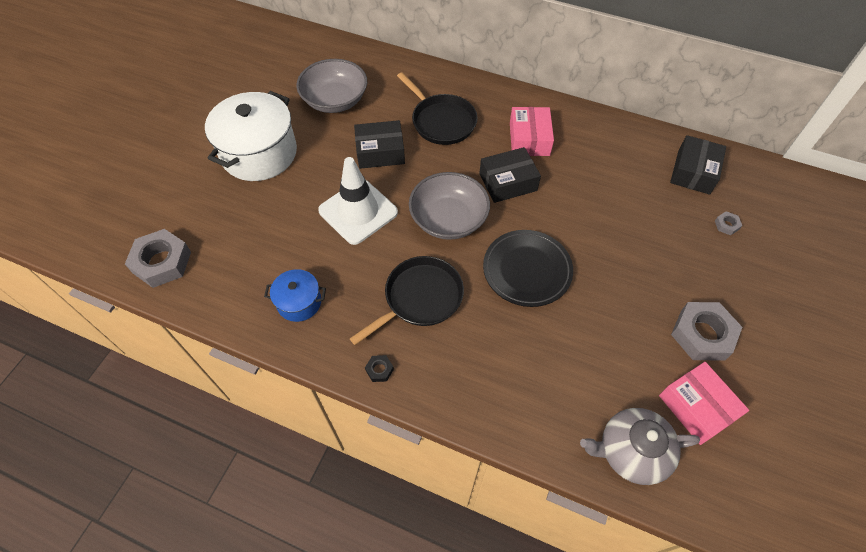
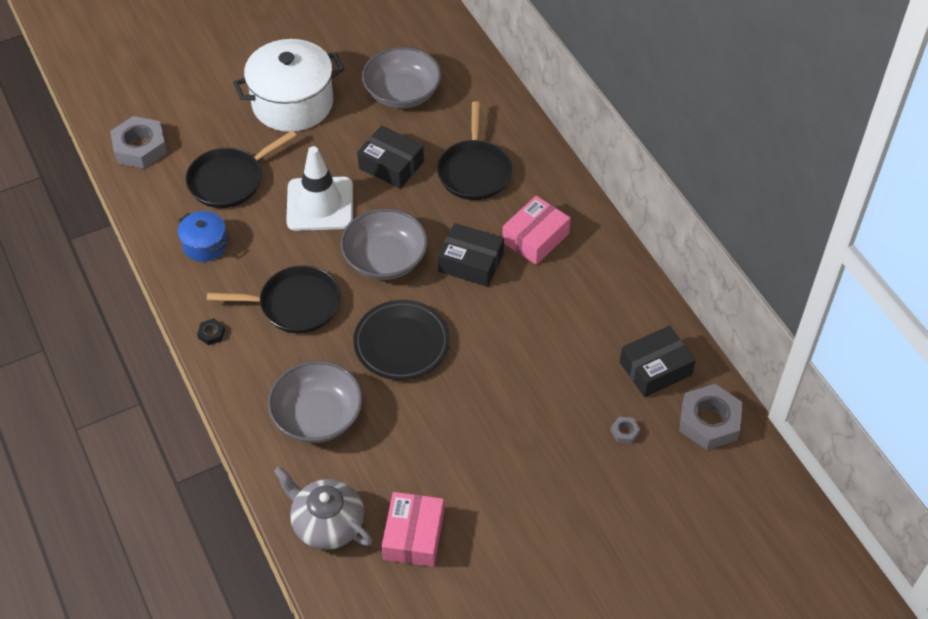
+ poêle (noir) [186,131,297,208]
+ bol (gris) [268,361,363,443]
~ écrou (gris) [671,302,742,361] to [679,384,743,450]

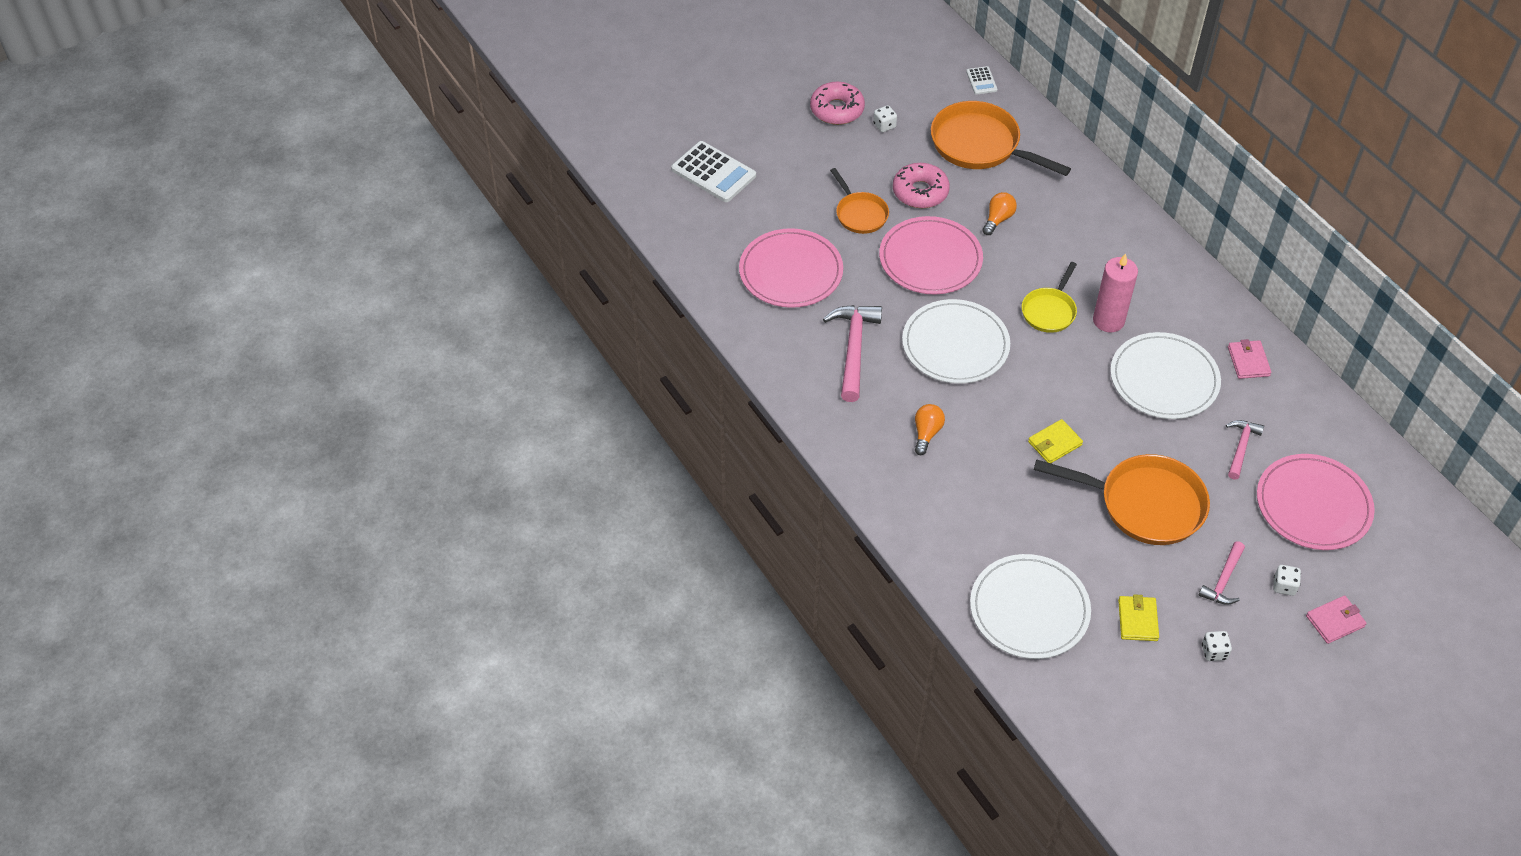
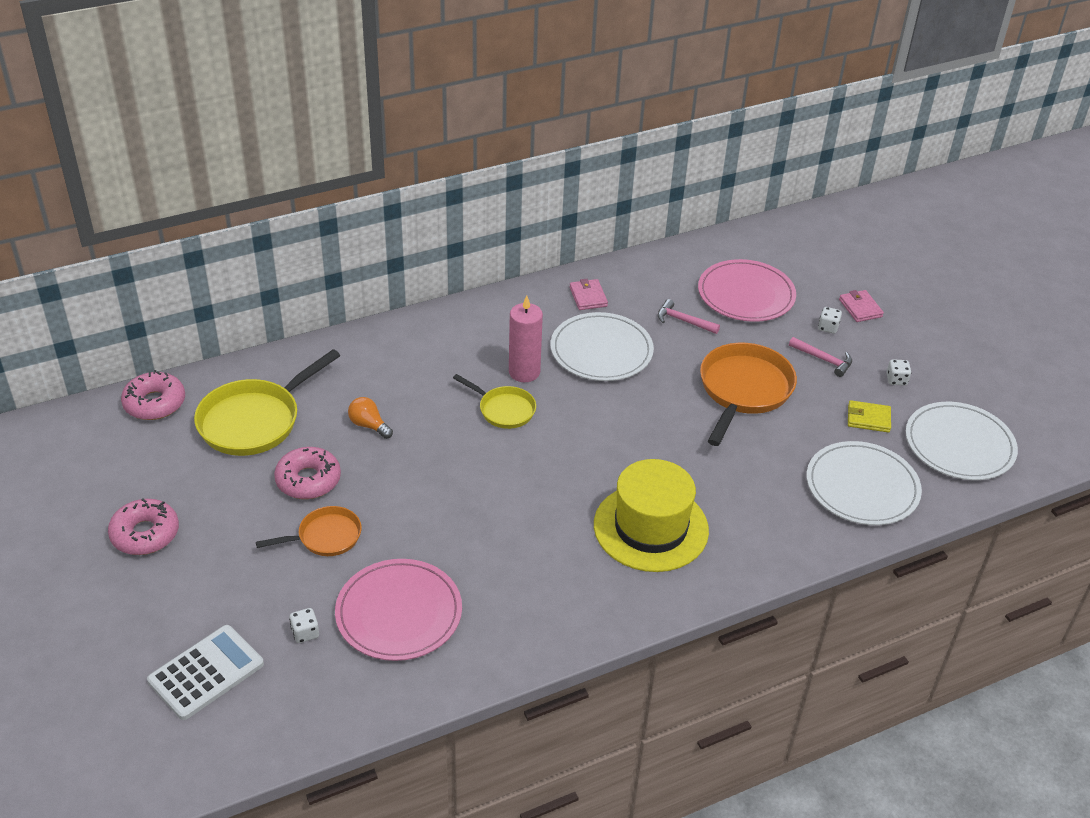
- marteau (rose) [823,305,882,402]
- assiette (rose) [879,216,983,294]
- portefeuille (jaune) [1028,419,1083,463]
~ dé (blanc) [873,105,897,132] to [289,608,319,643]
~ assiette (blanc) [902,299,1010,384] to [906,402,1018,480]
~ ampoule (orange) [915,404,945,455] to chapeau (jaune) [594,459,709,572]
~ calculatrice (blanc) [966,66,997,94] to beignet (rose) [121,370,185,420]
~ poêle (orange) [931,101,1071,176] to poêle (jaune) [194,349,340,456]
~ portefeuille (rose) [1228,339,1271,379] = [569,279,608,310] 75 degrees clockwise

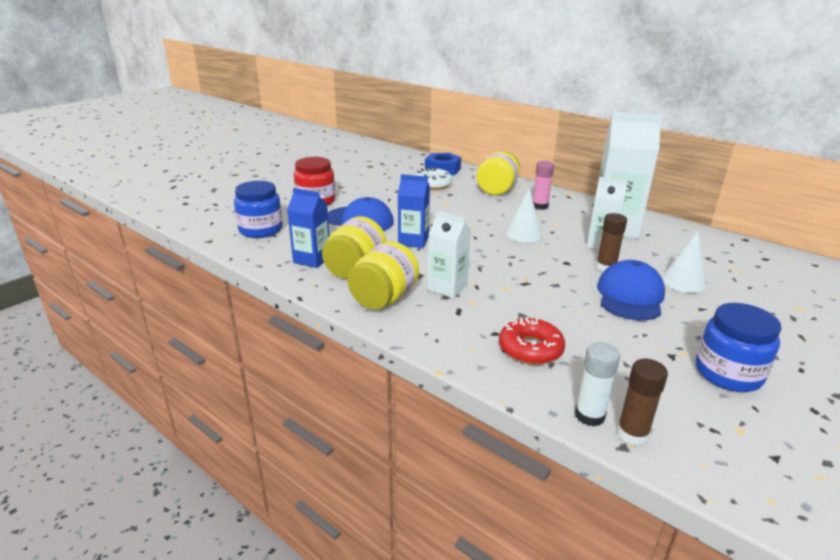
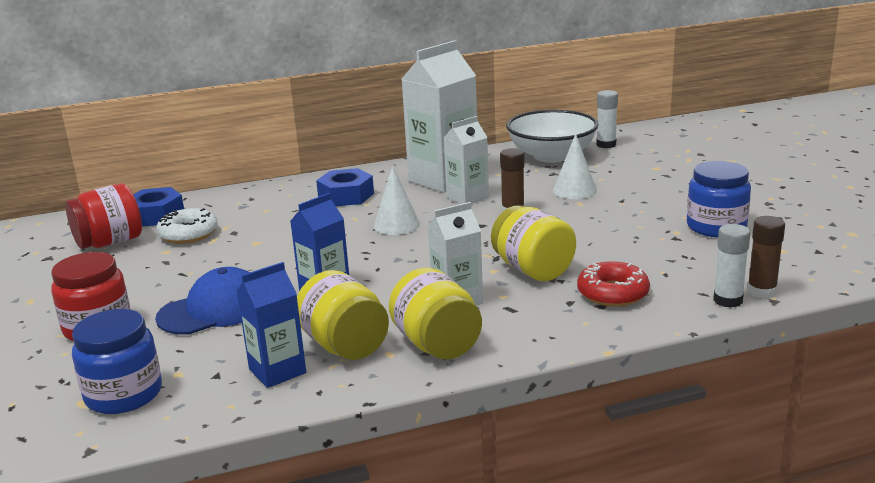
- casquette (bleu) [597,260,665,320]
+ bocal (rouge) [65,184,142,249]
+ bol (blanc) [506,110,599,163]
+ bâton de colle (blanc) [596,90,618,148]
~ bocal (jaune) [476,151,520,195] to [491,205,576,281]
~ bâton de colle (rose) [533,161,554,210] to écrou (bleu) [316,168,374,206]

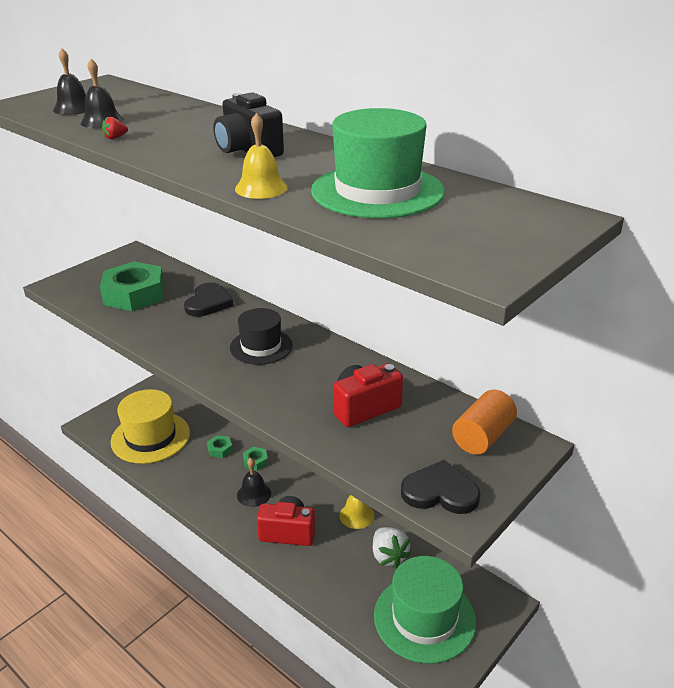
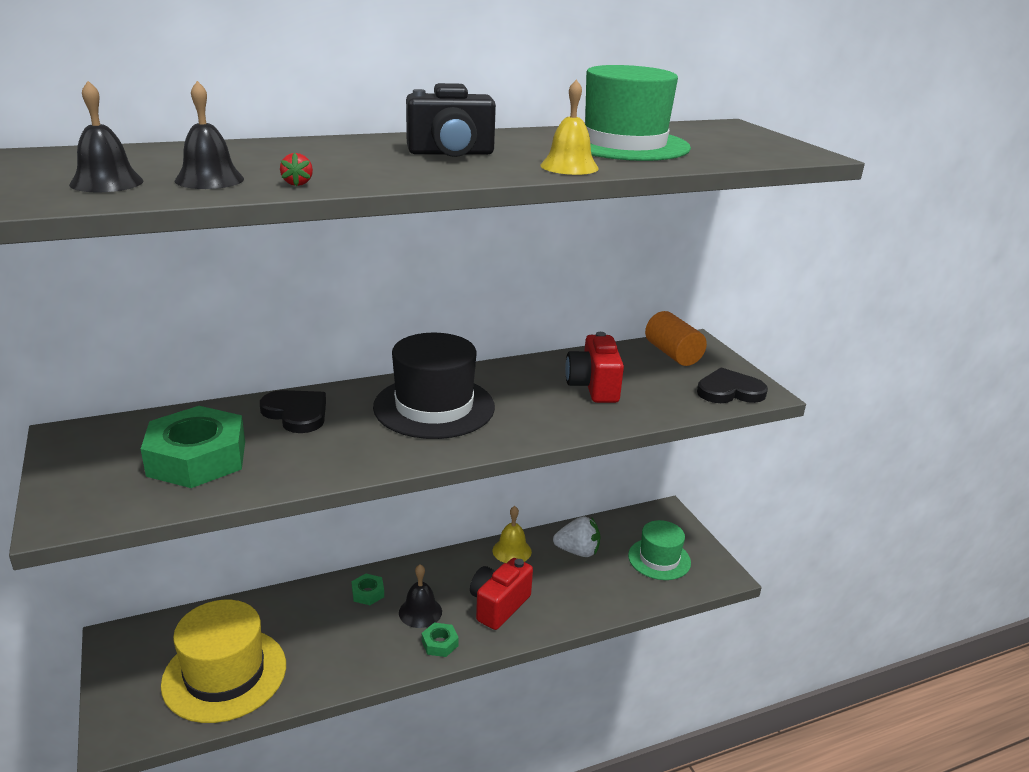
~ écrou (vert) [207,435,233,458] to [422,623,459,657]
~ cœur (noir) [401,460,480,514] = [697,367,768,403] 45 degrees clockwise
~ chapeau (noir) [230,308,293,365] = [373,333,495,439] x1.57
~ chapeau (vert) [374,556,476,664] = [628,520,691,580] x0.64

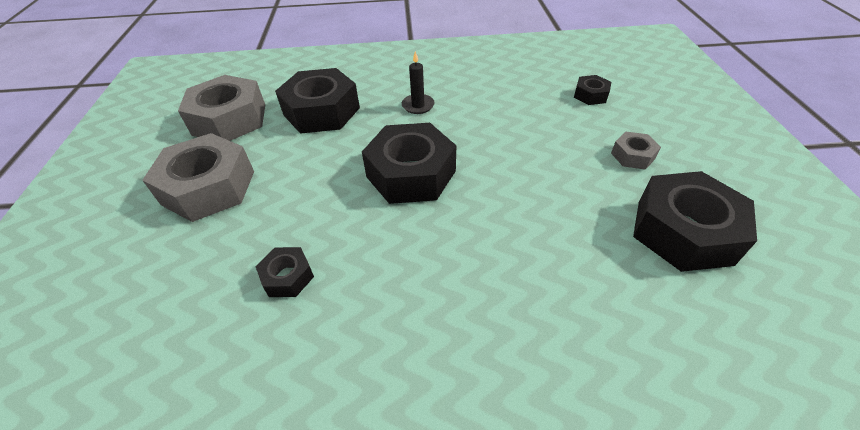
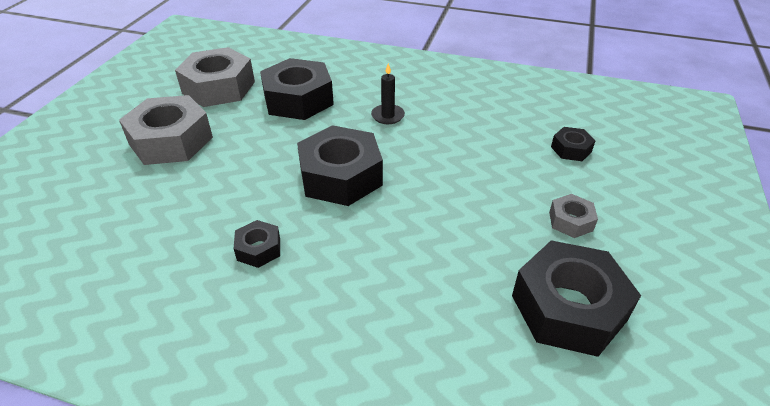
~ écrou (noir) [255,247,314,297] to [233,220,280,268]

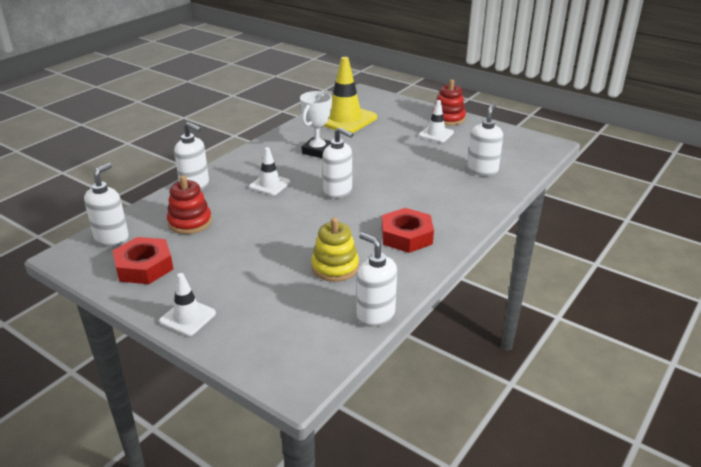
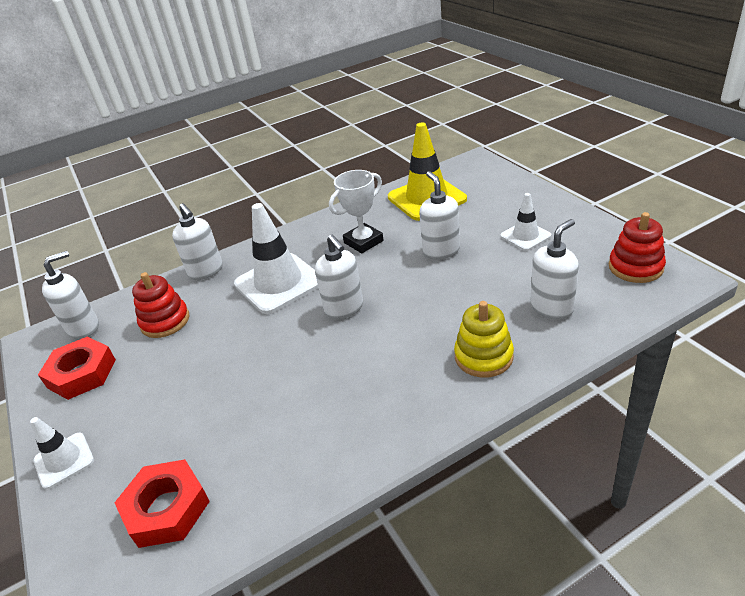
~ jouet à empiler (jaune) [311,217,359,282] to [454,301,514,378]
~ distributeur de savon (blanc) [357,232,397,327] to [419,171,460,260]
~ écrou (rouge) [381,208,434,253] to [114,459,210,548]
~ jouet à empiler (rouge) [432,79,466,125] to [609,212,666,283]
~ cône de chantier (blanc) [249,147,290,195] = [234,203,318,314] x1.84

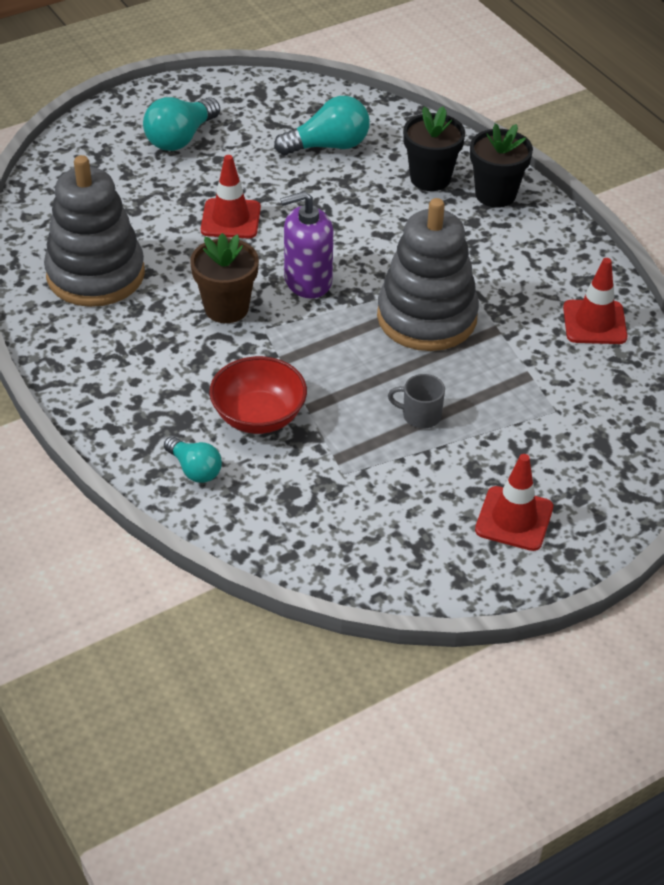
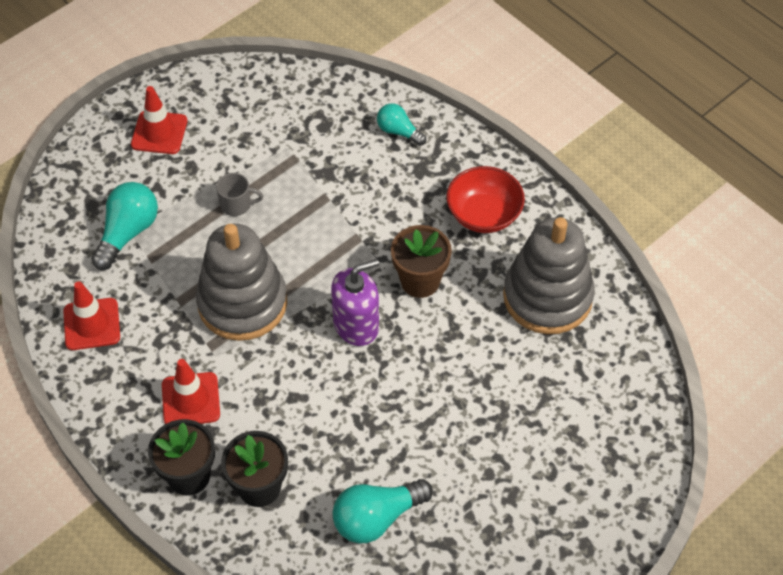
~ ampoule (turquoise) [143,97,220,151] to [91,182,158,270]
~ cône de chantier (rouge) [201,155,261,238] to [162,359,220,424]
~ bol (rouge) [209,356,307,434] to [446,166,525,233]

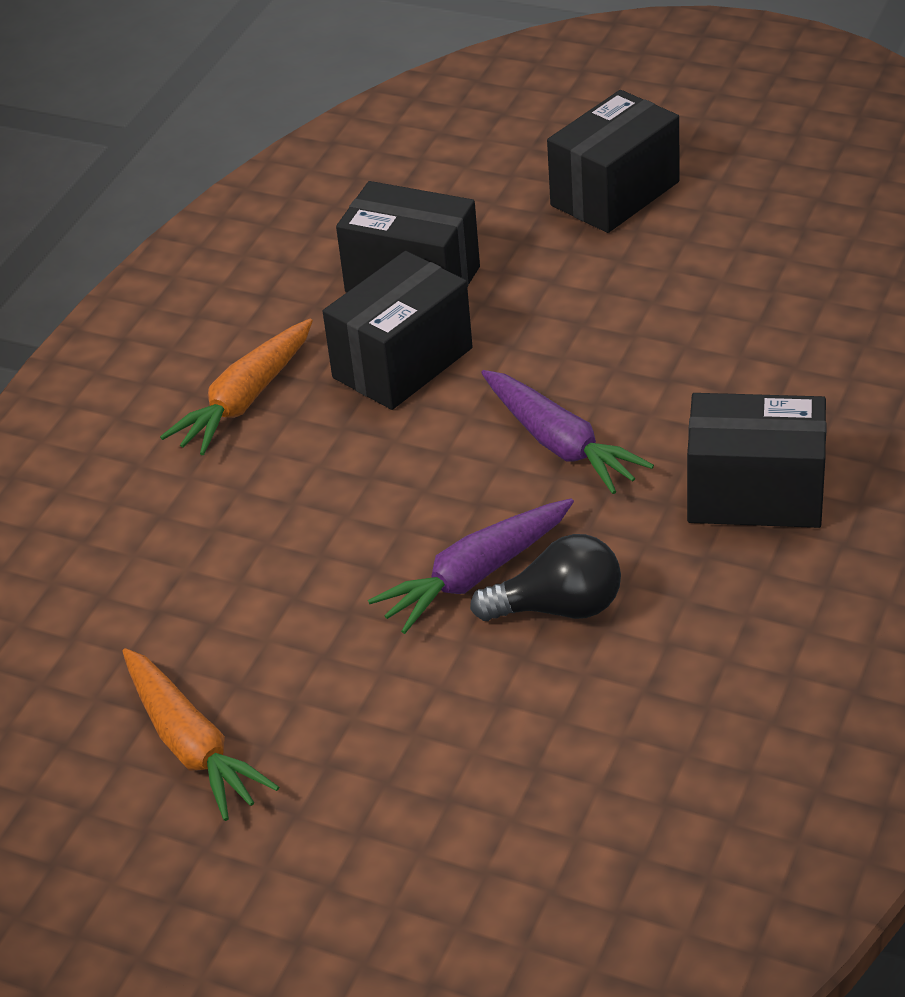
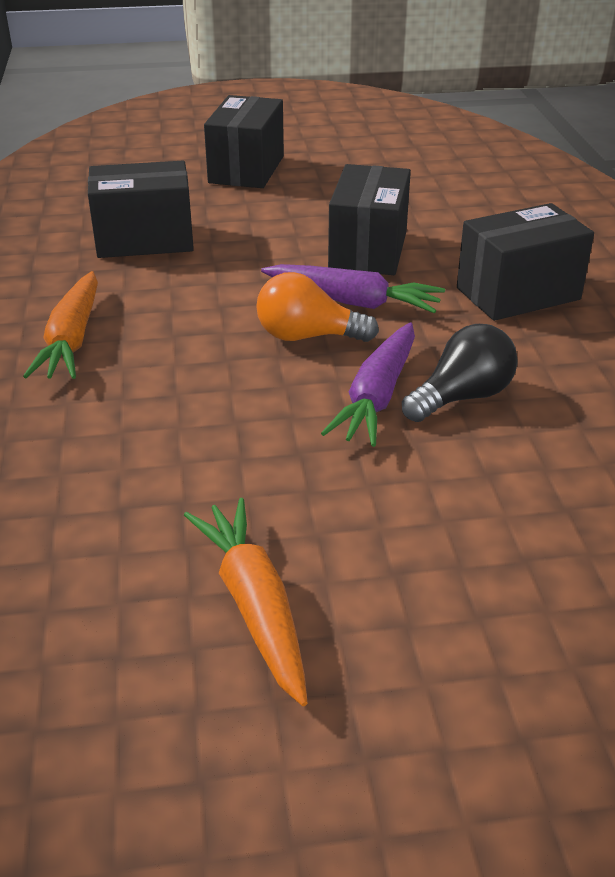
+ ampoule (orange) [256,272,379,342]
~ boîte (noir) [323,251,473,410] to [328,164,411,275]
~ carotte (orange) [122,648,279,821] = [184,498,308,706] 135 degrees counterclockwise

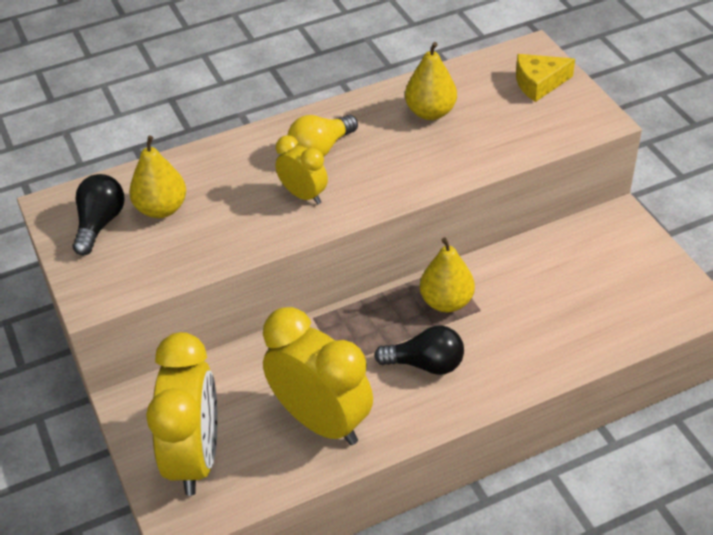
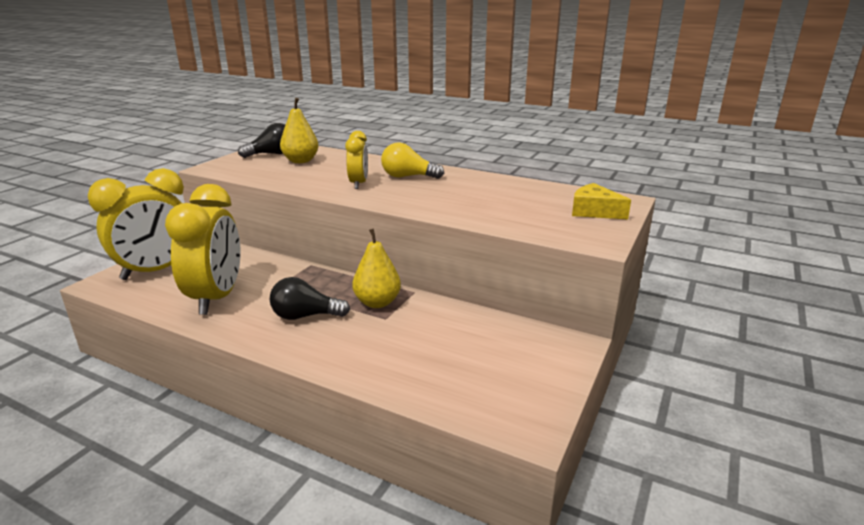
- poire (jaune) [405,42,457,120]
~ ampoule (noir) [374,325,464,375] = [270,277,350,320] 120 degrees clockwise

